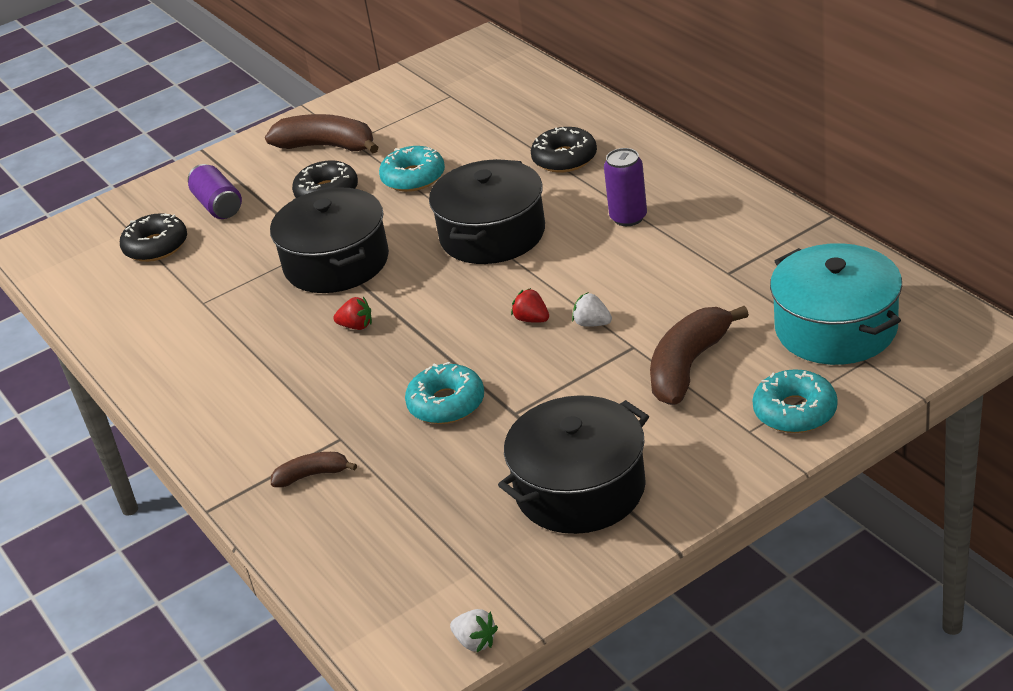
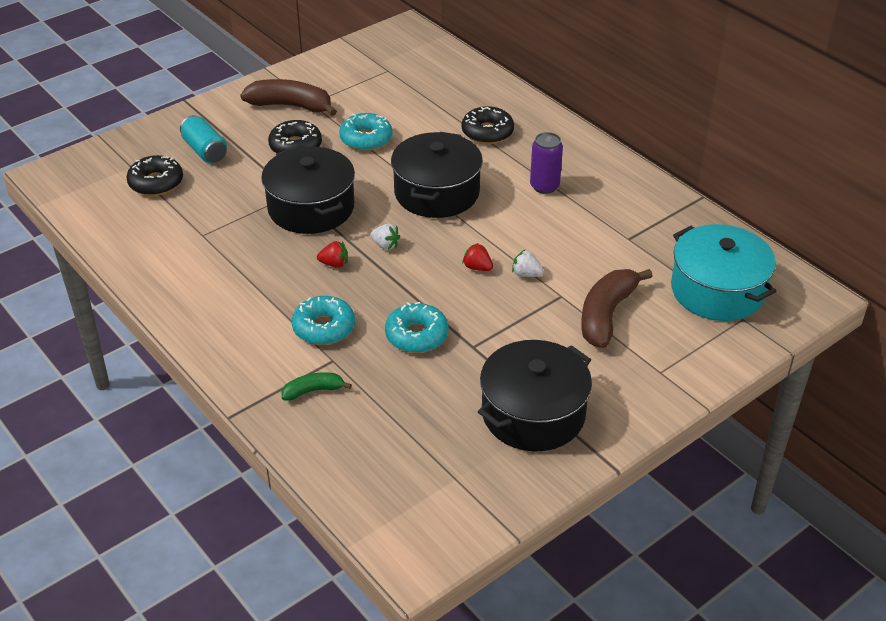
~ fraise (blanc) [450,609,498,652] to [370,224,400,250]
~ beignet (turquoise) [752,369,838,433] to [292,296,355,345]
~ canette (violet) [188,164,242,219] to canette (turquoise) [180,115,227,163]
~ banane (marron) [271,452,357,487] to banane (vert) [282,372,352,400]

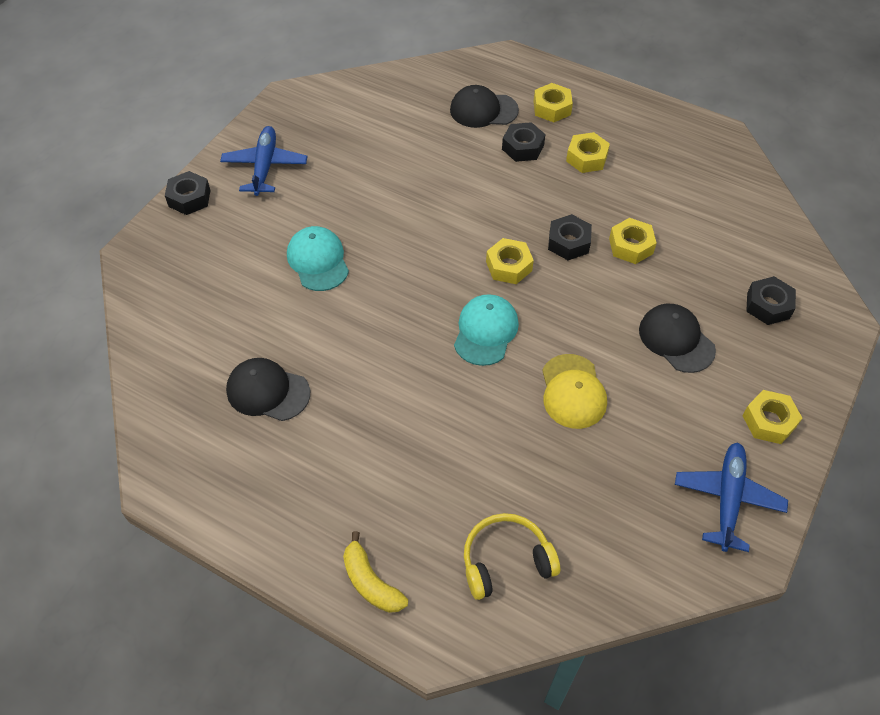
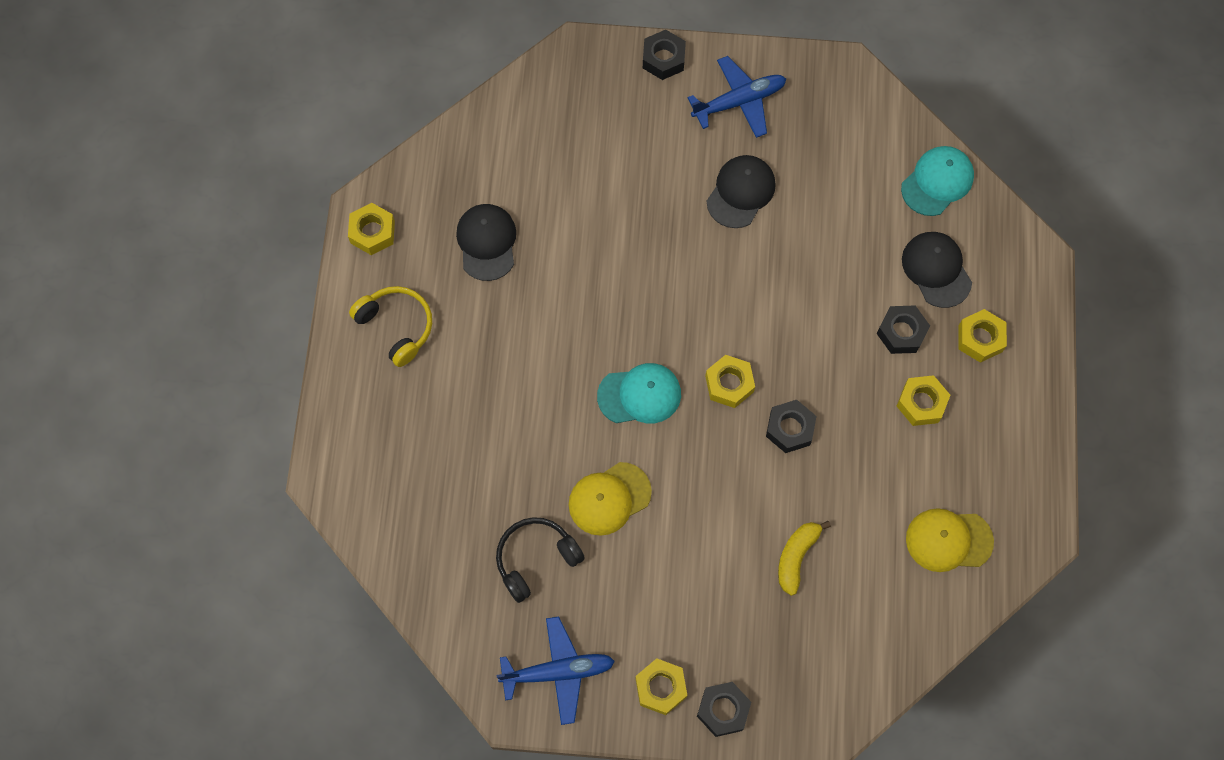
+ casque audio (noir) [496,517,585,603]
+ casquette (jaune) [906,508,994,572]
~ casquette (turquoise) [287,226,349,291] to [901,146,974,216]
~ banane (jaune) [343,531,408,613] to [778,521,831,596]
~ casque audio (jaune) [464,513,560,600] to [349,286,432,367]
~ écrou (jaune) [609,218,657,264] to [348,203,395,255]
~ casquette (noir) [639,304,716,373] to [707,155,776,228]
~ écrou (noir) [746,276,796,325] to [697,682,751,737]

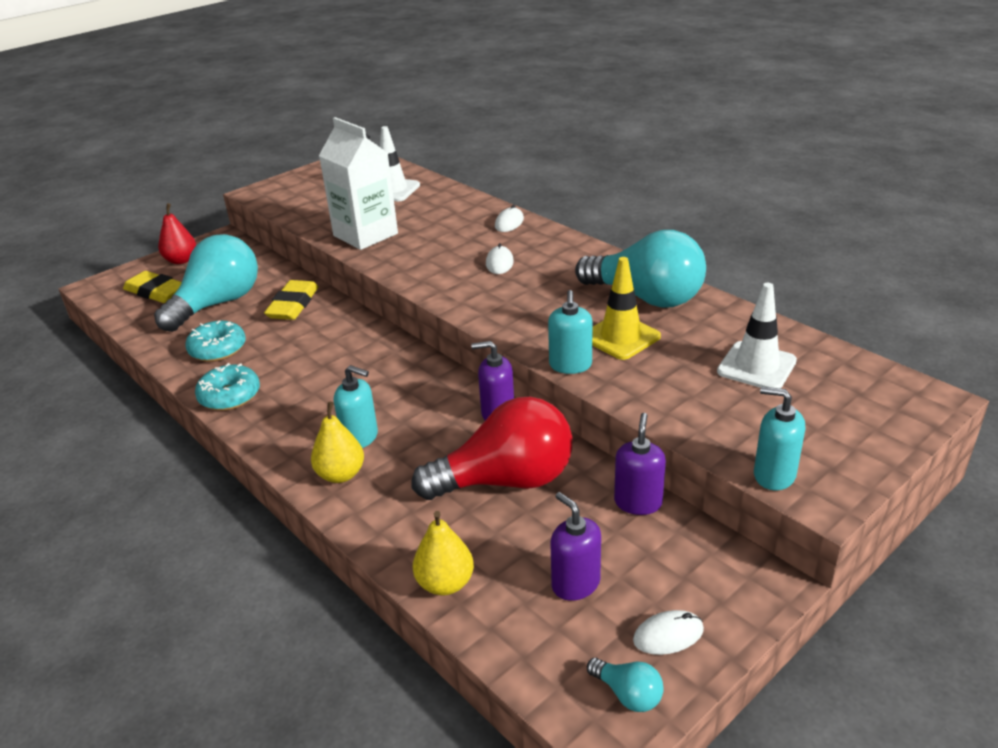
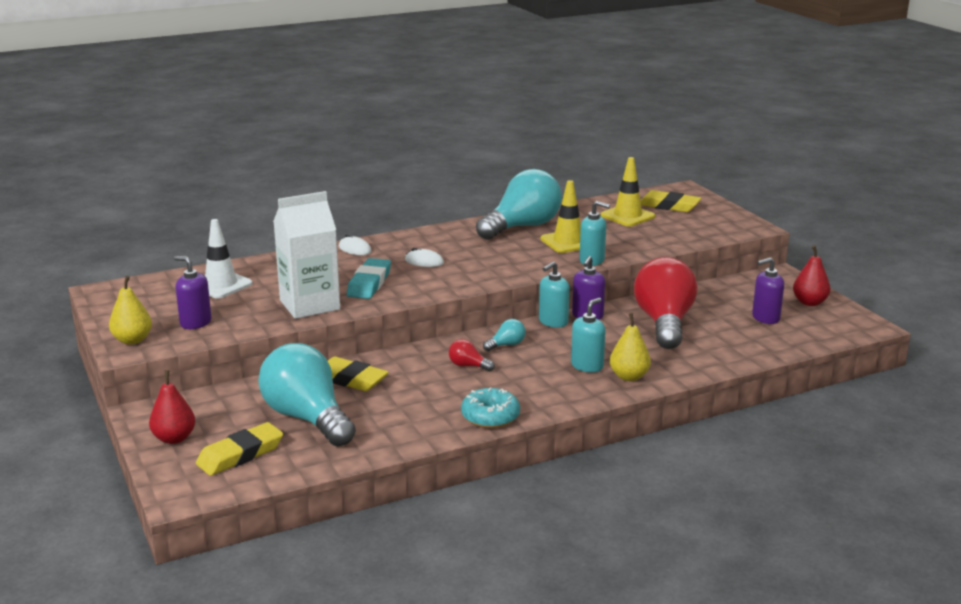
- beignet (turquoise) [185,320,246,362]
+ gomme (turquoise) [347,258,391,299]
+ ampoule (rouge) [449,339,495,371]
+ gomme (jaune) [640,190,702,212]
~ poire (jaune) [413,511,474,595] to [109,276,152,345]
~ ampoule (turquoise) [587,658,664,712] to [483,319,526,351]
~ distributeur de savon (violet) [614,413,666,515] to [174,256,211,329]
~ distributeur de savon (turquoise) [754,387,805,491] to [539,261,570,328]
~ souris (blanc) [633,610,704,655] to poire (rouge) [793,246,830,306]
~ cône de chantier (blanc) [717,283,797,389] to cône de chantier (jaune) [601,157,655,226]

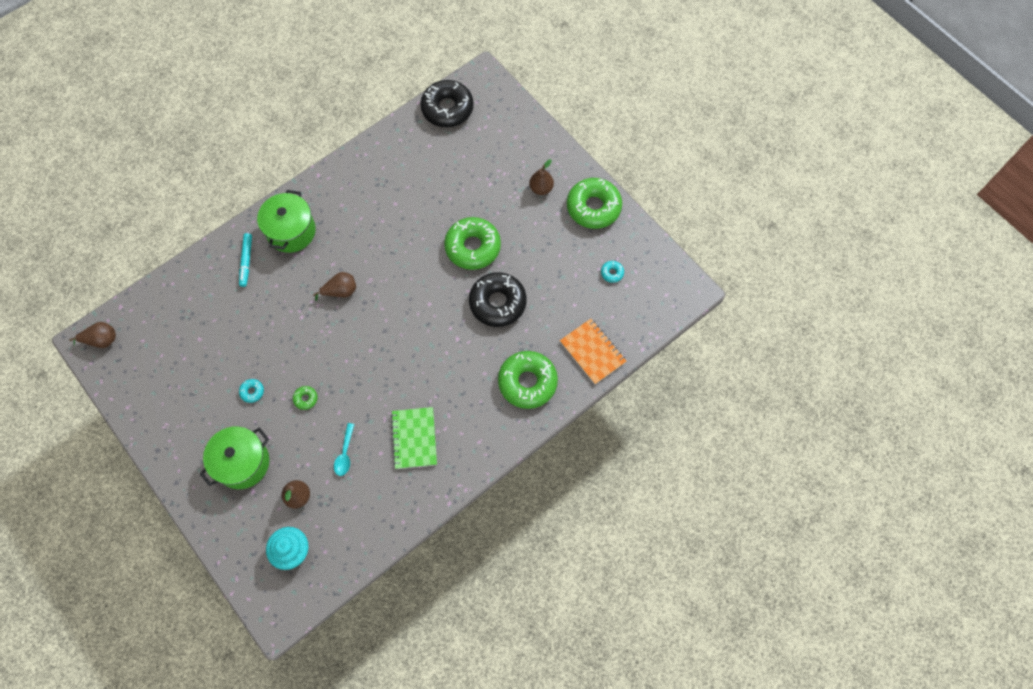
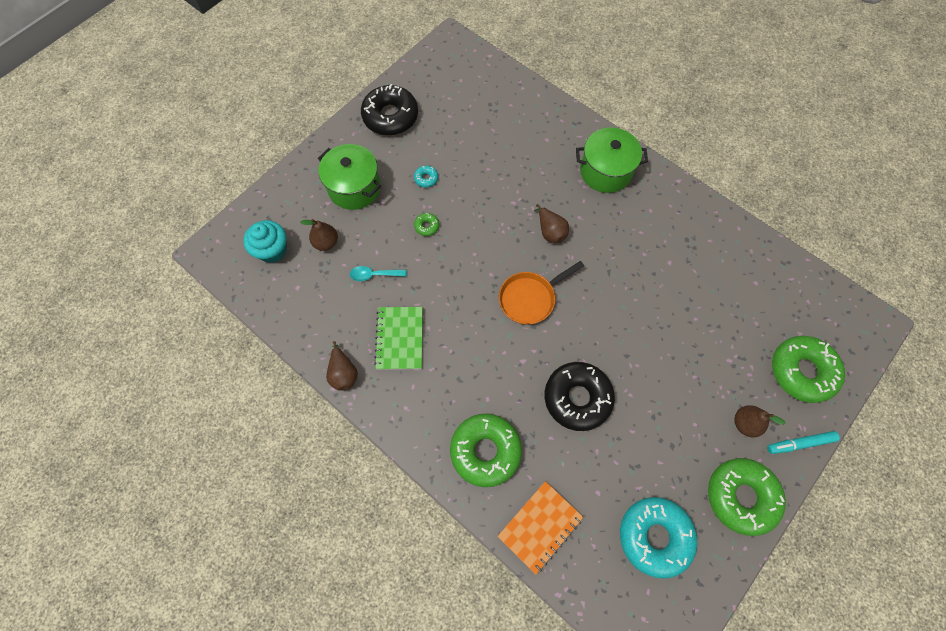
+ poêle (orange) [499,261,584,325]
~ poire (marron) [69,322,116,348] to [326,341,358,391]
~ feutre (turquoise) [239,233,252,287] to [767,431,840,454]
~ beignet (noir) [420,80,474,127] to [361,84,418,136]
~ beignet (vert) [444,217,501,270] to [772,336,845,403]
~ carnet (vert) [391,407,437,469] = [374,307,423,370] 75 degrees counterclockwise
~ beignet (turquoise) [601,261,624,283] = [620,497,697,579] x2.43

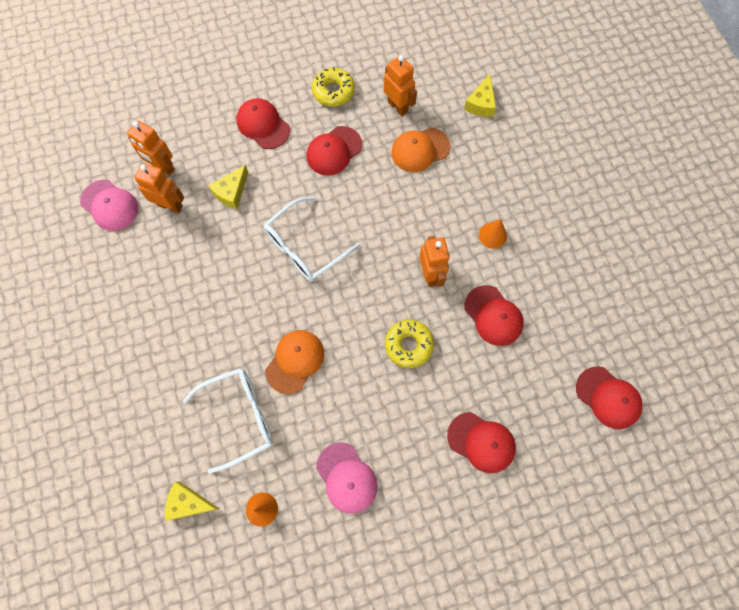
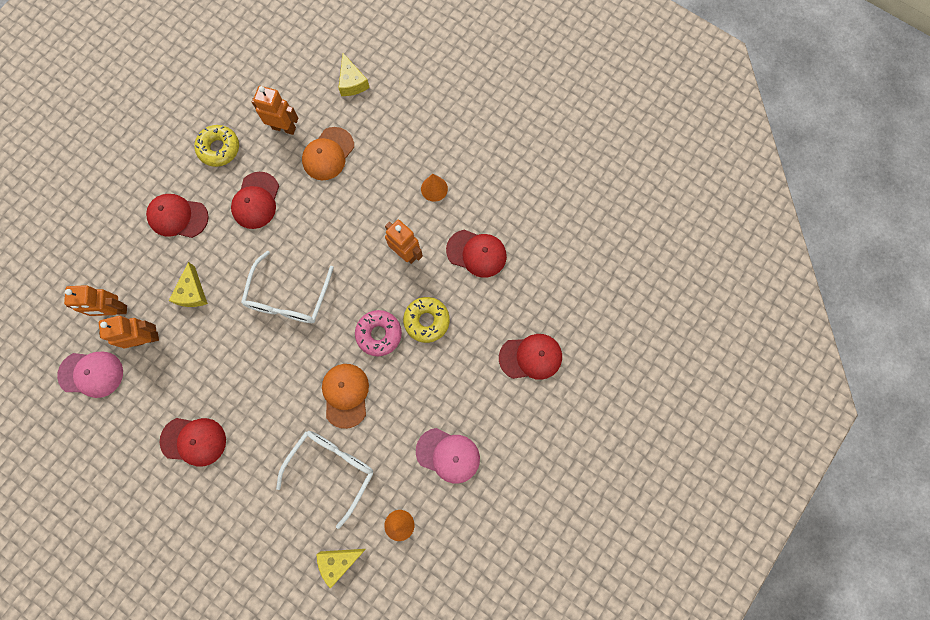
+ beignet (rose) [355,310,402,356]
~ casquette (rouge) [576,366,643,429] to [160,418,226,466]

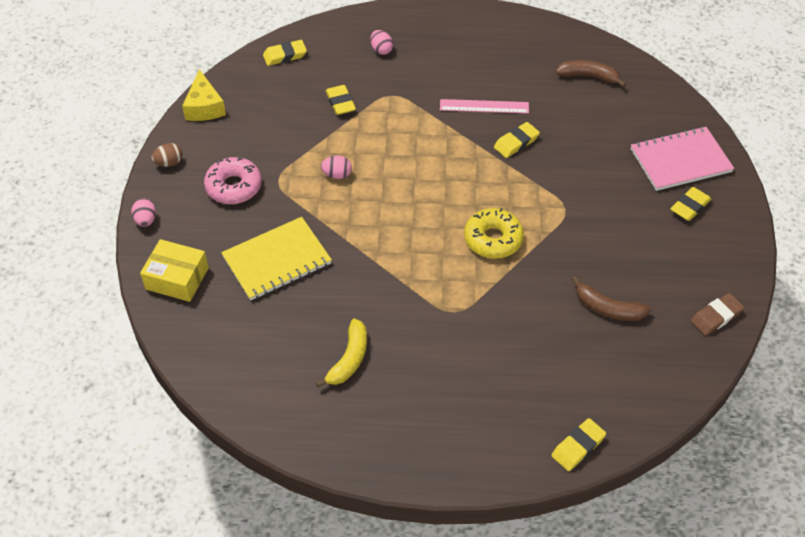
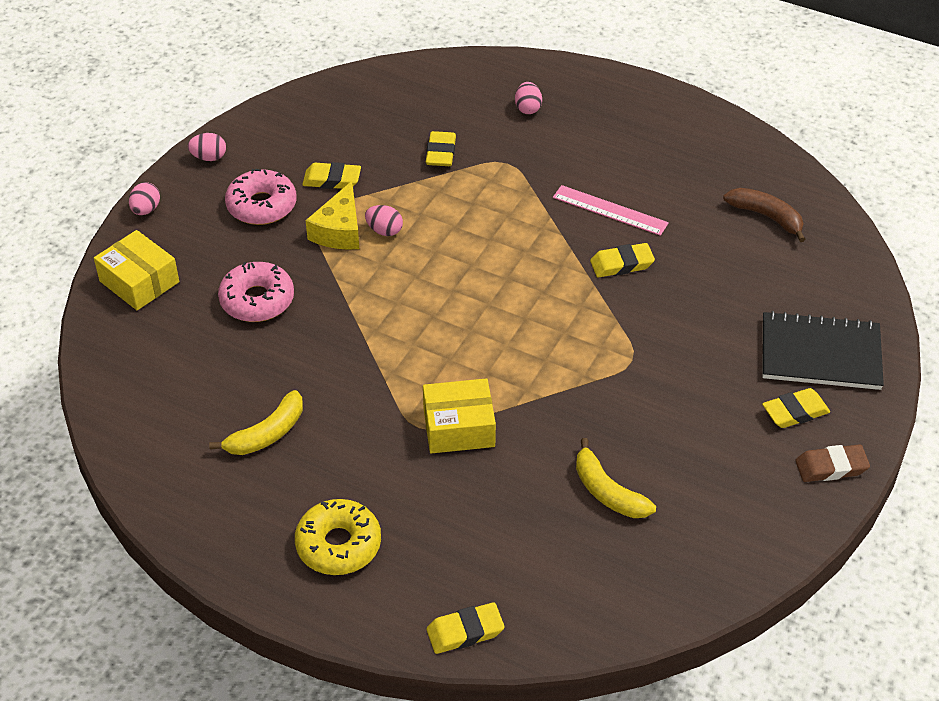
+ boîte (jaune) [423,378,496,453]
~ fromage (jaune) [182,69,226,121] to [305,181,359,250]
~ gomme (jaune) [263,40,307,66] to [302,162,361,189]
~ beignet (jaune) [464,208,524,259] to [295,499,381,575]
~ gomme (marron) [691,293,744,336] to [796,444,870,482]
~ carnet (jaune) [221,217,332,301] to beignet (rose) [218,262,294,322]
~ œuf (marron) [152,143,182,167] to œuf (rose) [188,133,226,161]
~ banane (marron) [572,276,651,321] to banane (jaune) [576,438,656,518]
~ carnet (rose) [631,127,734,191] to carnet (noir) [762,311,884,390]

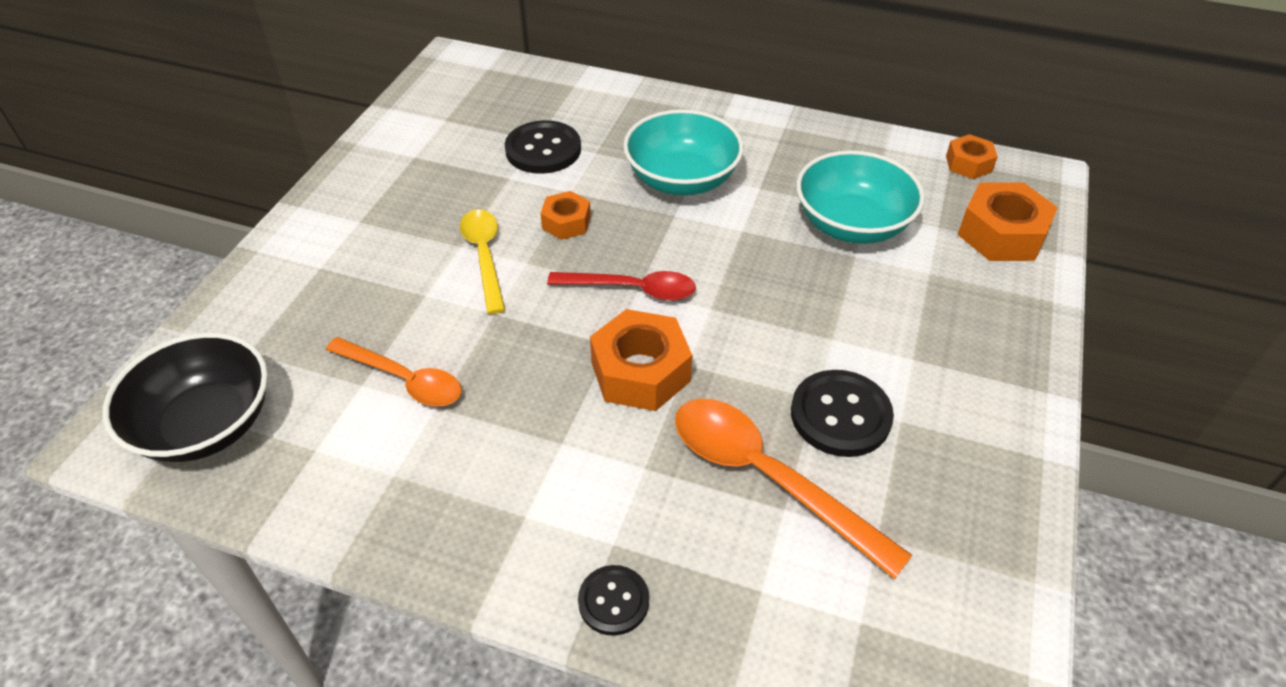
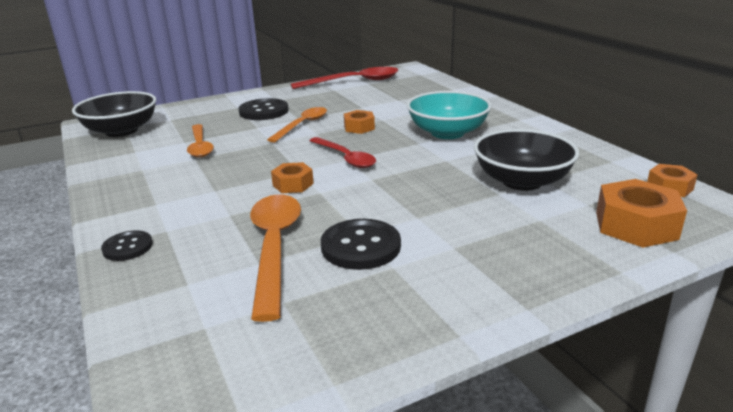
+ cuillère (rouge) [291,67,399,89]
~ bouton (noir) [505,120,581,174] to [238,98,289,120]
~ cuillère (jaune) [460,209,505,314] to cuillère (orange) [267,107,327,143]
~ bol (turquoise) [796,150,925,244] to bol (noir) [474,129,579,191]
~ écrou (orange) [590,309,692,411] = [271,162,314,193] x0.59

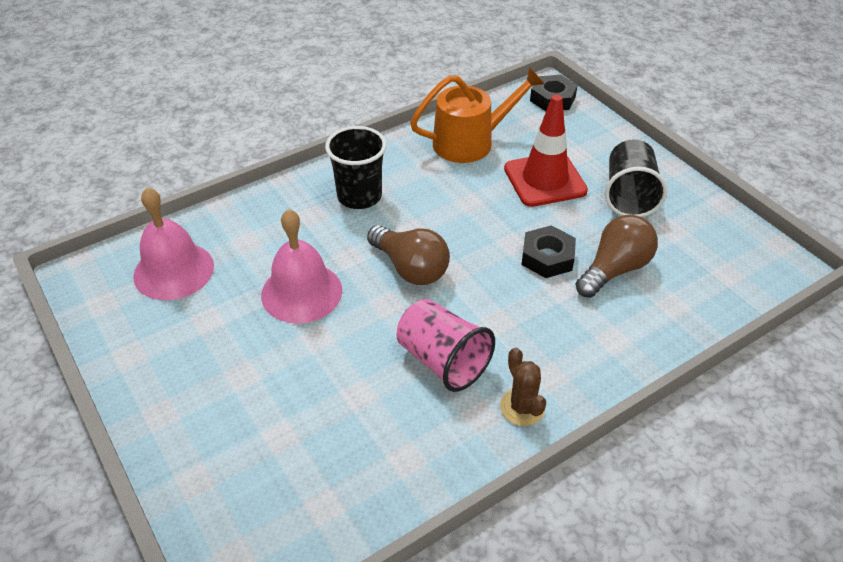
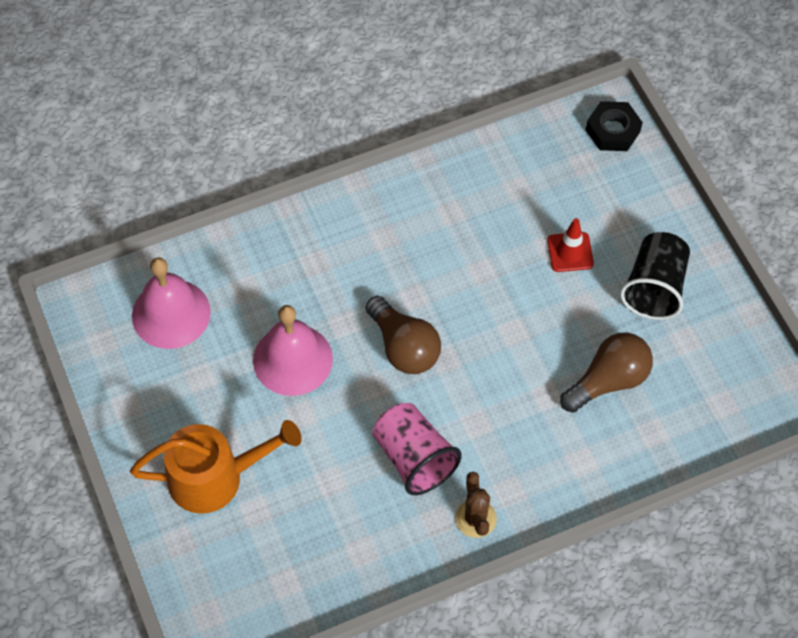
- gobelet (noir) [325,126,387,209]
- écrou (noir) [522,225,576,278]
~ arrosoir (orange) [410,67,545,163] to [130,420,302,514]
~ cône de chantier (rouge) [504,94,588,207] = [547,218,594,272] x0.57

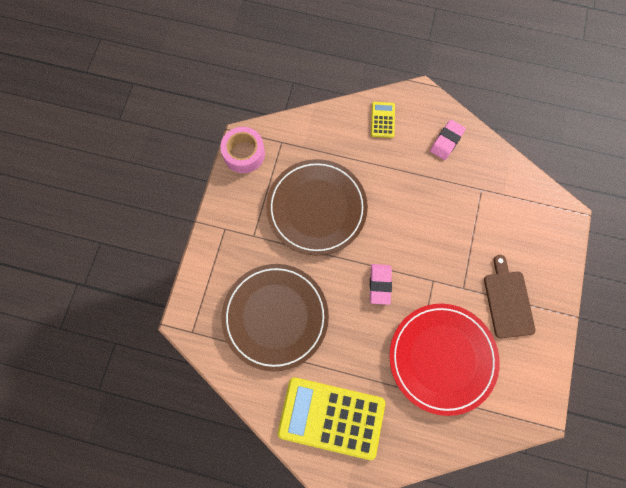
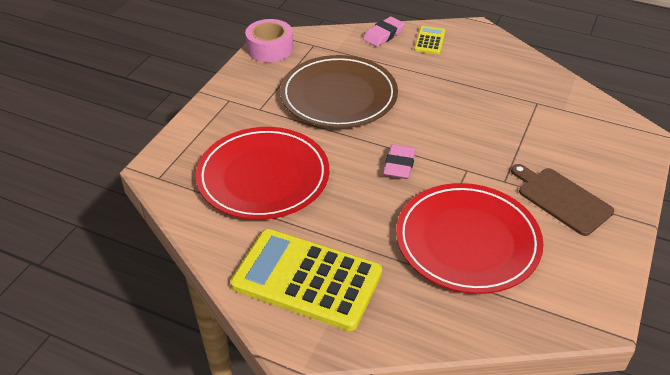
~ gomme (rose) [430,120,466,160] to [363,17,405,47]
~ assiette (marron) [221,264,329,371] to assiette (rouge) [196,127,329,220]
~ planche à découper (marron) [484,255,535,338] = [511,164,614,236] 45 degrees counterclockwise

